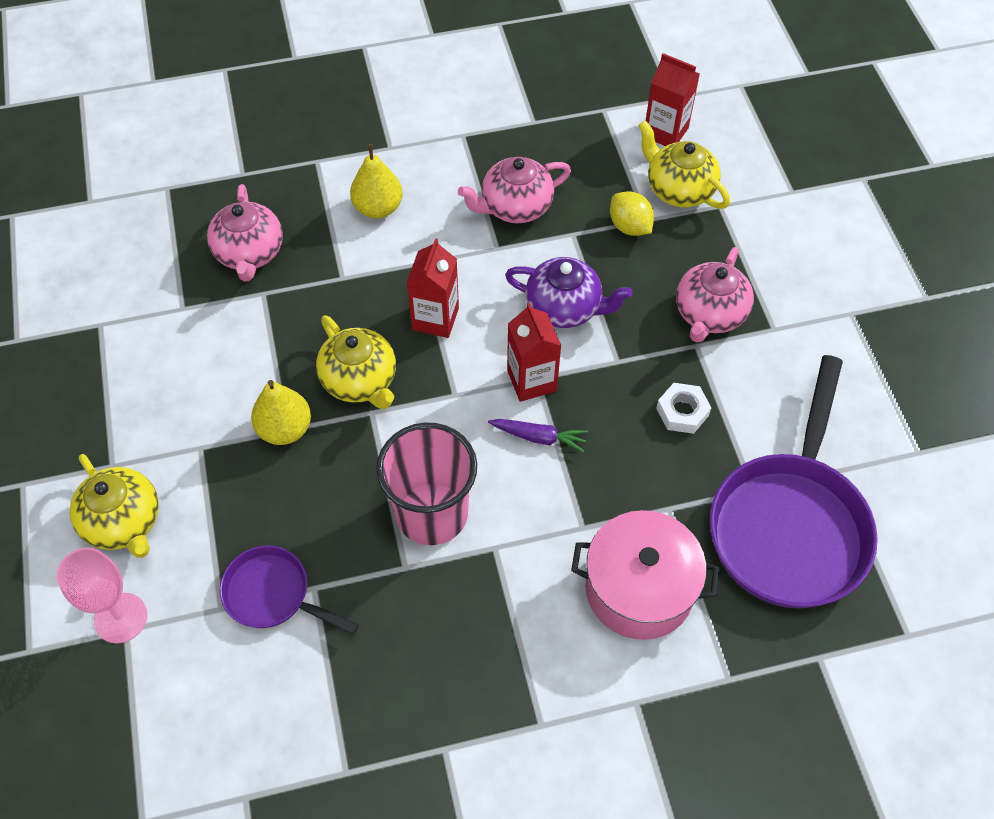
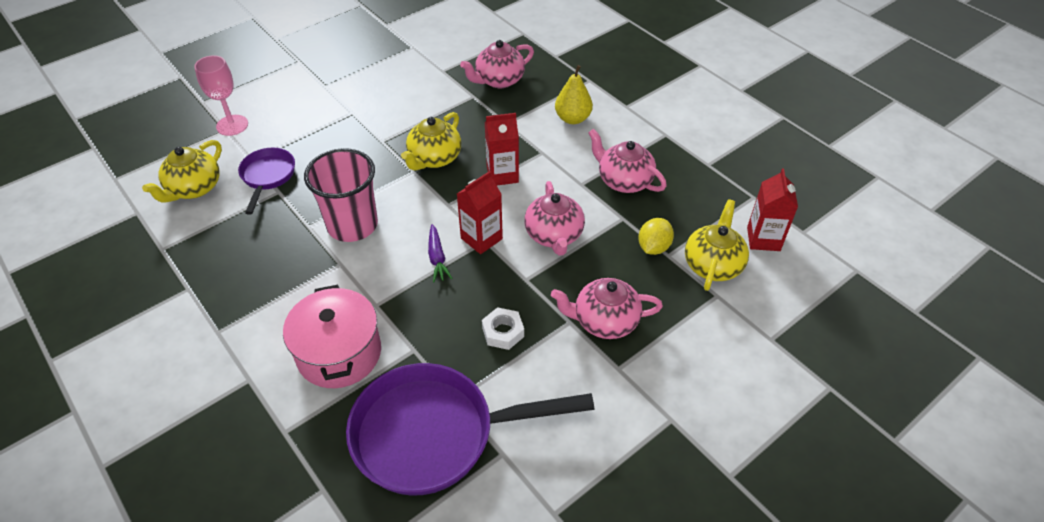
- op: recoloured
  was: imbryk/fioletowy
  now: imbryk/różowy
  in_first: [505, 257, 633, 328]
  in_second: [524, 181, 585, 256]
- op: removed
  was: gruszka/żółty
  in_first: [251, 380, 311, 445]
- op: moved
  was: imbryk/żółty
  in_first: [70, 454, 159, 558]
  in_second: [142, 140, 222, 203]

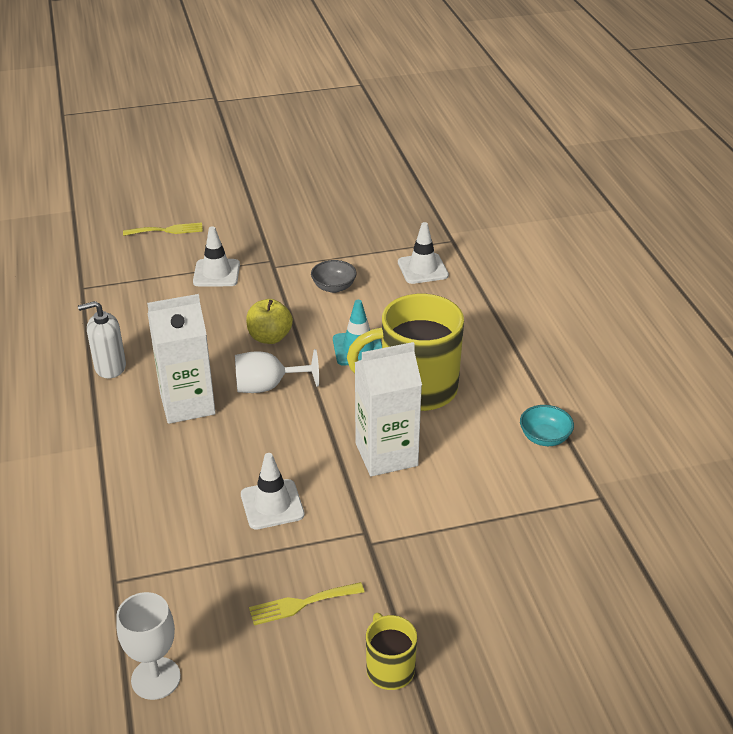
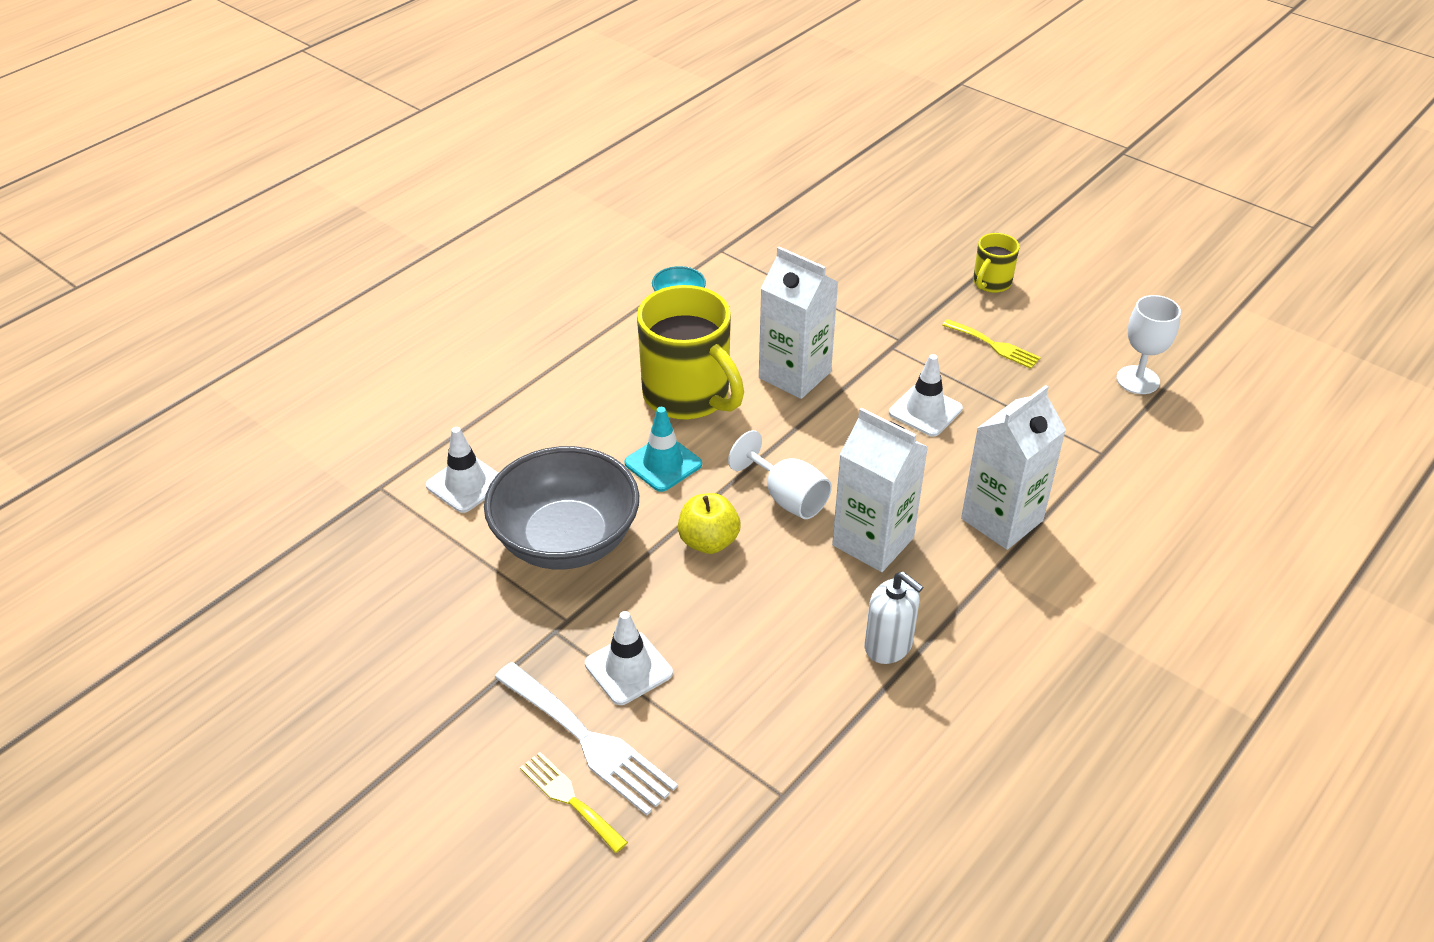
- op: resized
  was: miska/szary
  in_first: [311, 260, 357, 293]
  in_second: [484, 446, 639, 570]
  ratio: 2.34
- op: added
  now: karton mleka/biały
  in_second: [961, 385, 1066, 550]
- op: added
  now: widelec/biały
  in_second: [494, 662, 678, 815]

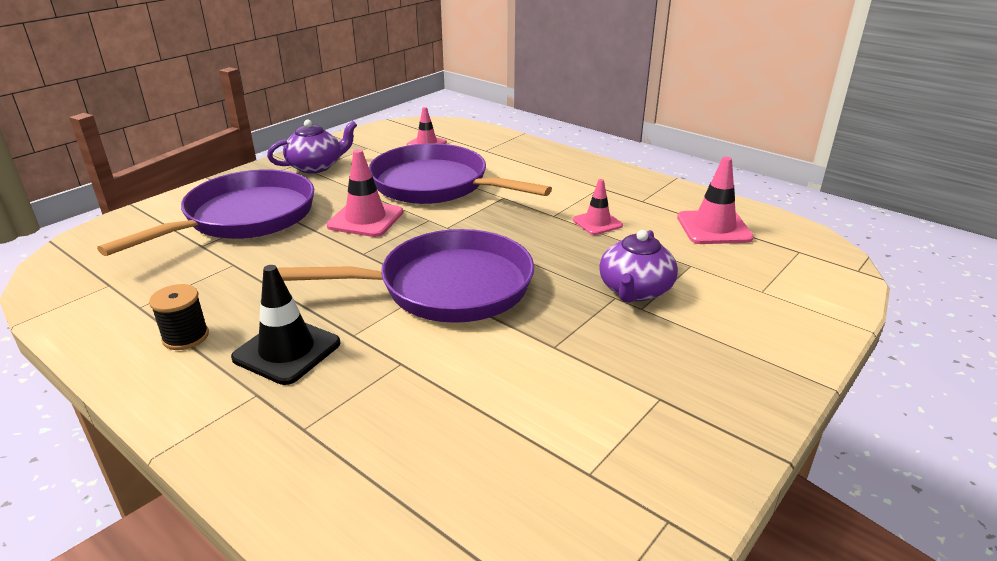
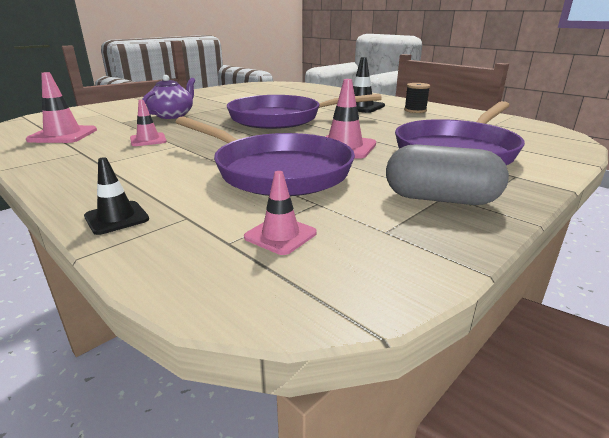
- op: replaced
  was: imbryk/fioletowy
  now: kapsułka/szary
  in_first: [267, 120, 357, 173]
  in_second: [386, 144, 509, 205]
- op: added
  now: pachołek/czarny
  in_second: [84, 157, 149, 235]

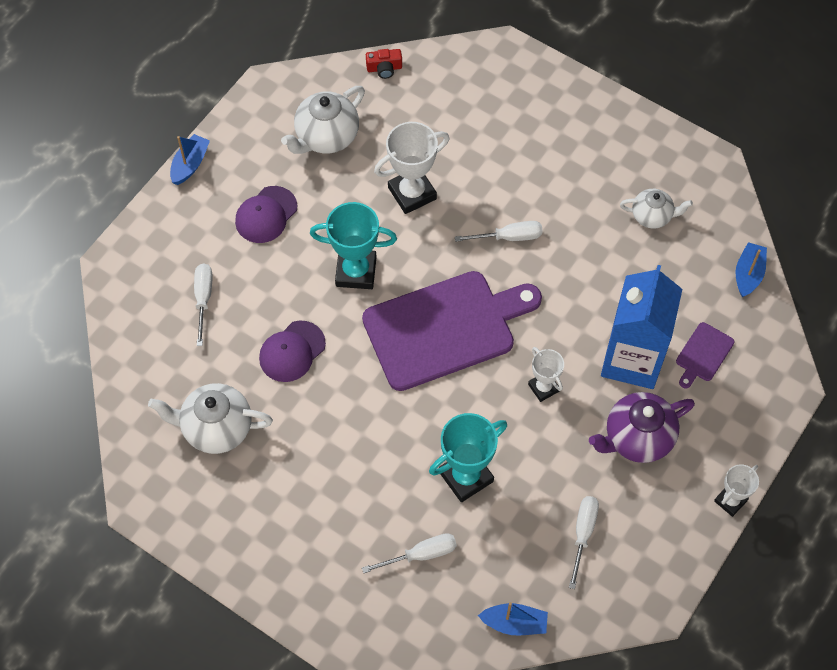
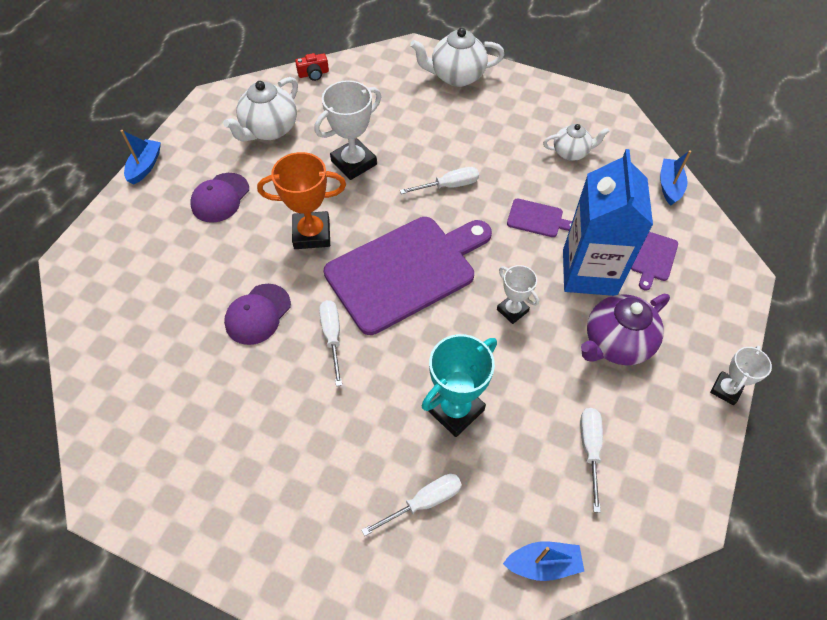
- op: recoloured
  was: puchar/turkusowy
  now: puchar/pomarańczowy
  in_first: [310, 202, 397, 289]
  in_second: [257, 152, 346, 249]
- op: moved
  was: śrubokręt/biały
  in_first: [194, 263, 212, 346]
  in_second: [319, 300, 342, 386]
- op: moved
  was: imbryk/biały
  in_first: [148, 383, 273, 454]
  in_second: [410, 28, 505, 87]
- op: added
  now: deska do krojenia/fioletowy
  in_second: [507, 199, 572, 237]

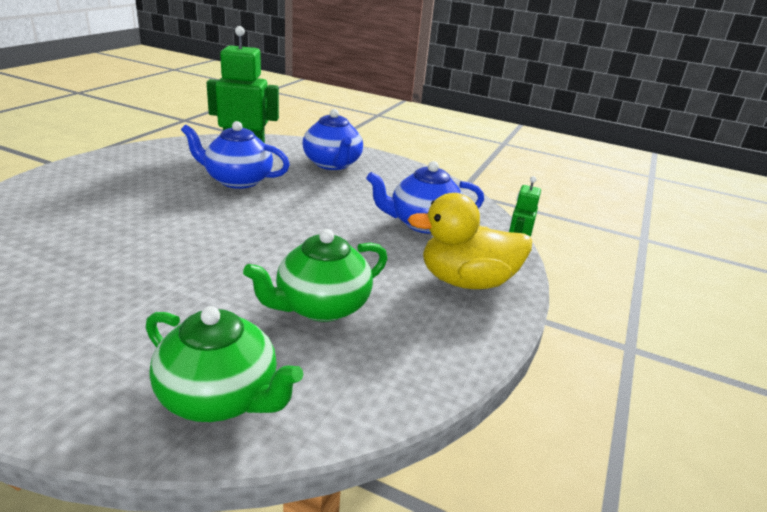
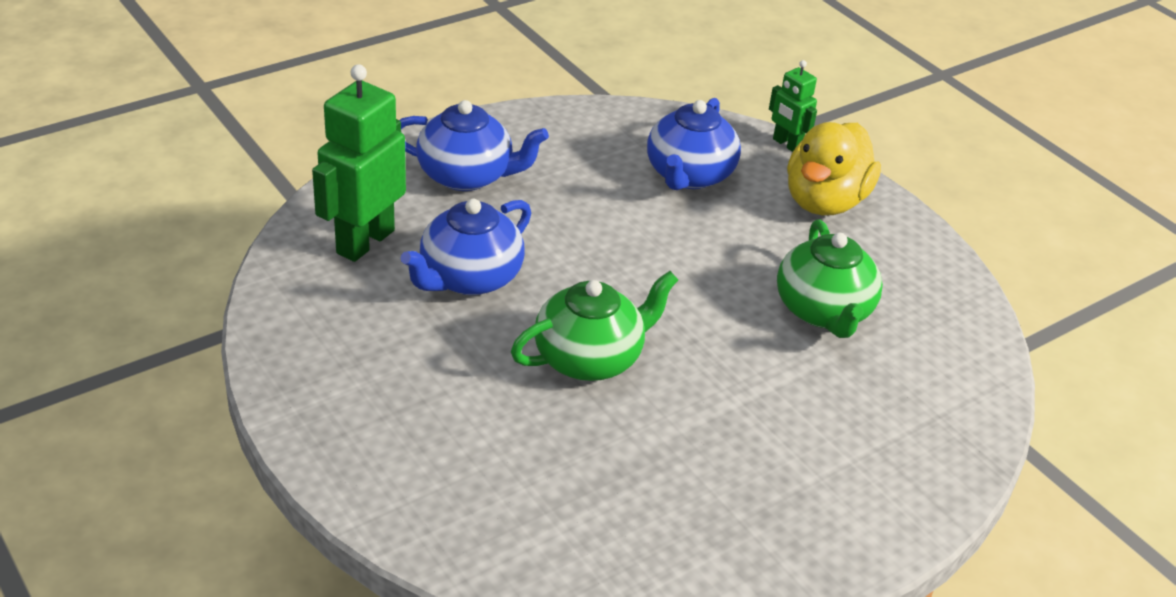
- op: moved
  was: imbryk/zielony
  in_first: [146, 306, 303, 422]
  in_second: [511, 271, 678, 381]

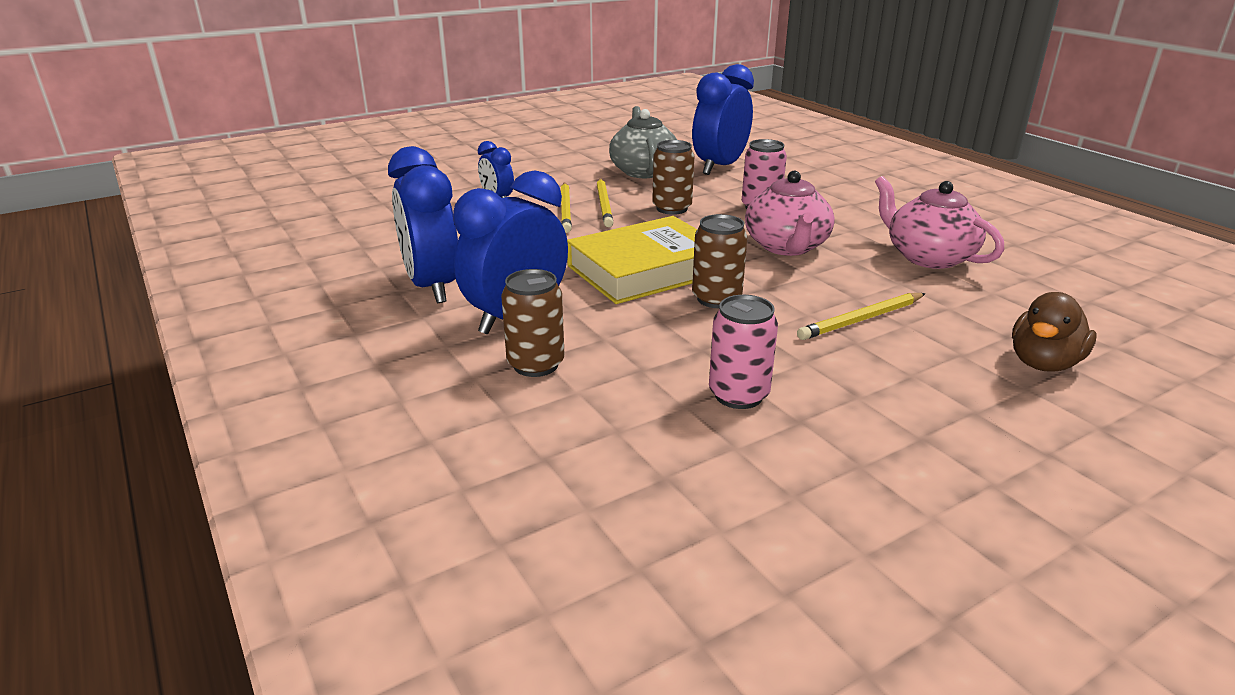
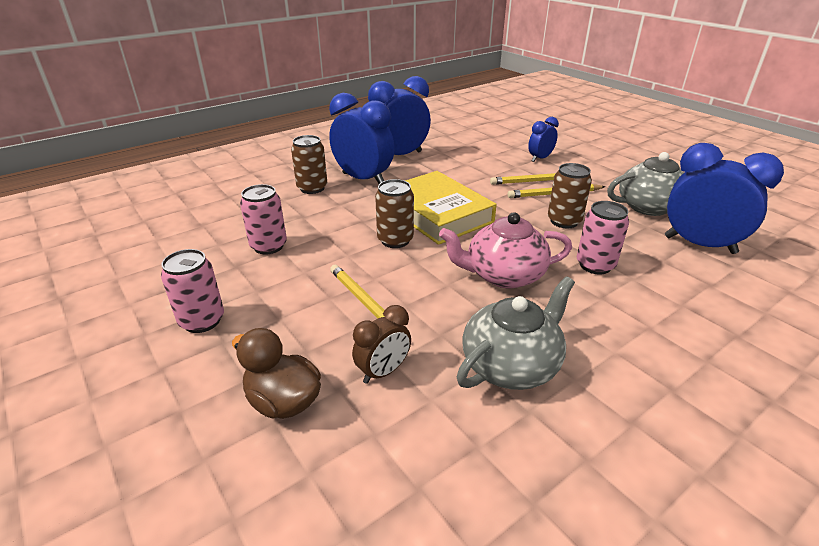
- op: recoloured
  was: imbryk/różowy
  now: imbryk/szary
  in_first: [875, 176, 1004, 269]
  in_second: [457, 277, 575, 390]
- op: added
  now: puszka/różowy
  in_second: [161, 249, 224, 333]
- op: added
  now: budzik/brązowy
  in_second: [352, 305, 411, 384]

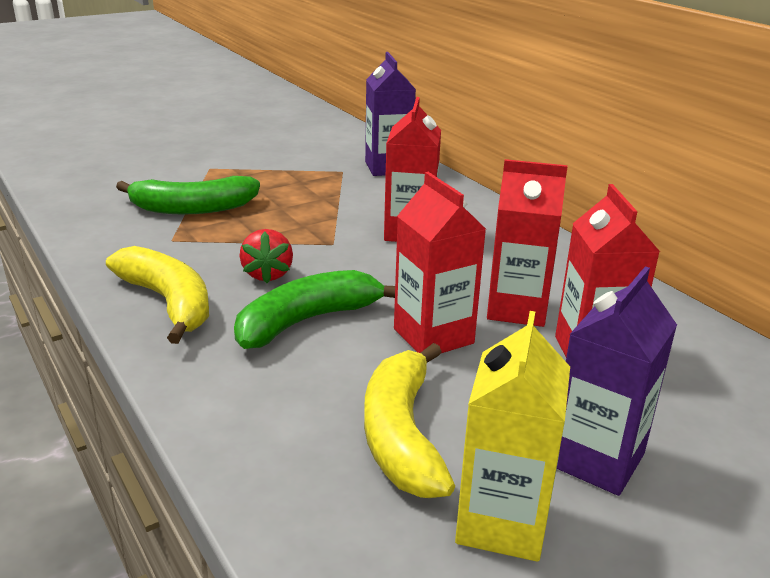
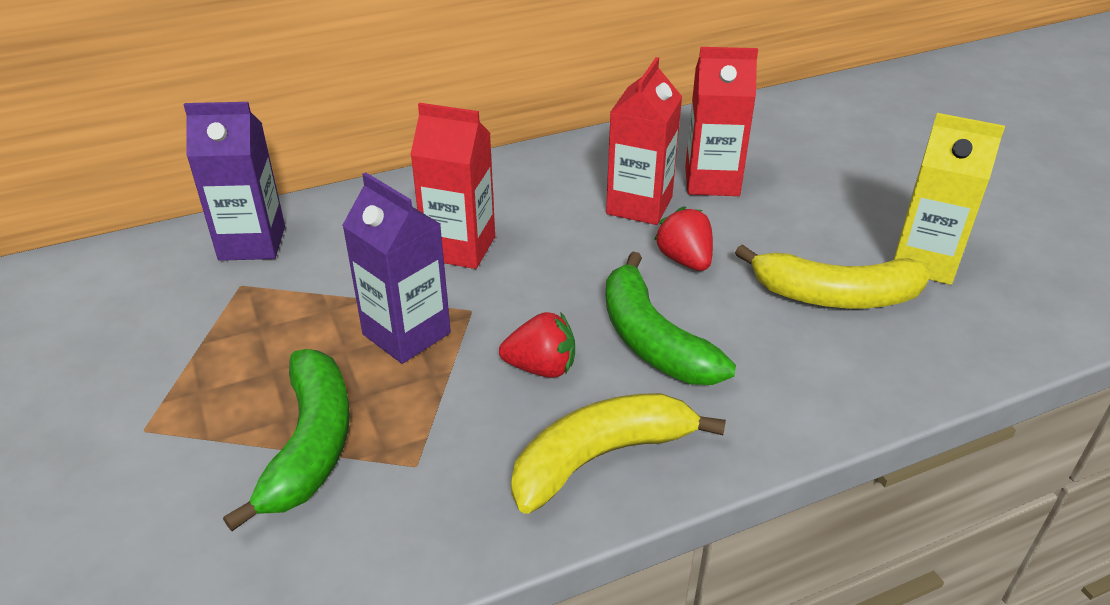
- op: replaced
  was: karton mleka/czerwony
  now: truskawka/czerwony
  in_first: [394, 172, 486, 353]
  in_second: [654, 206, 713, 271]
- op: moved
  was: karton mleka/fioletowy
  in_first: [557, 267, 677, 496]
  in_second: [342, 172, 451, 364]

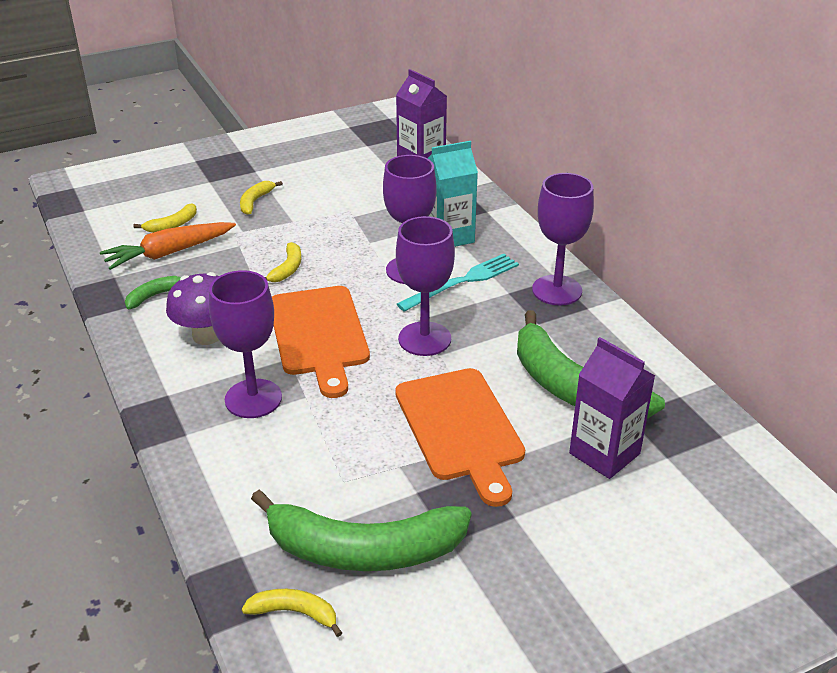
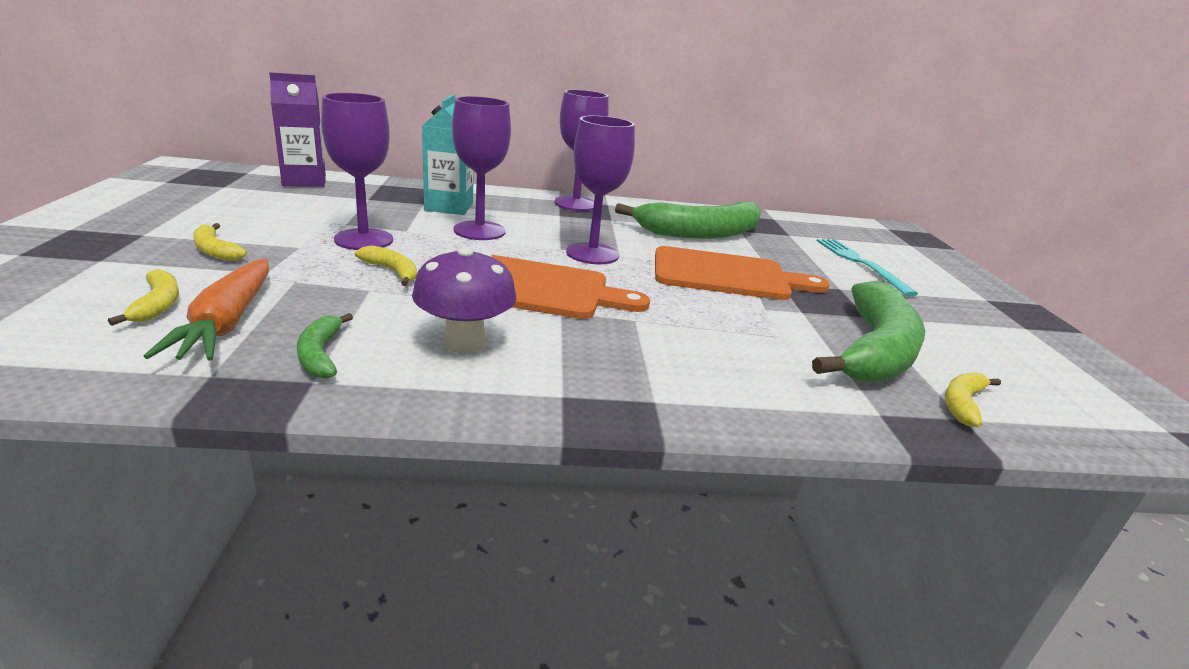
- op: moved
  was: widelec/turkusowy
  in_first: [397, 254, 519, 312]
  in_second: [816, 239, 918, 296]
- op: moved
  was: kielich/fioletowy
  in_first: [209, 270, 282, 418]
  in_second: [321, 93, 393, 250]
- op: removed
  was: karton mleka/fioletowy
  in_first: [569, 337, 655, 479]

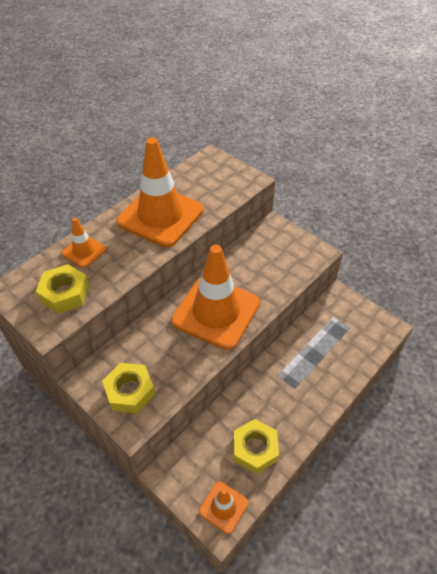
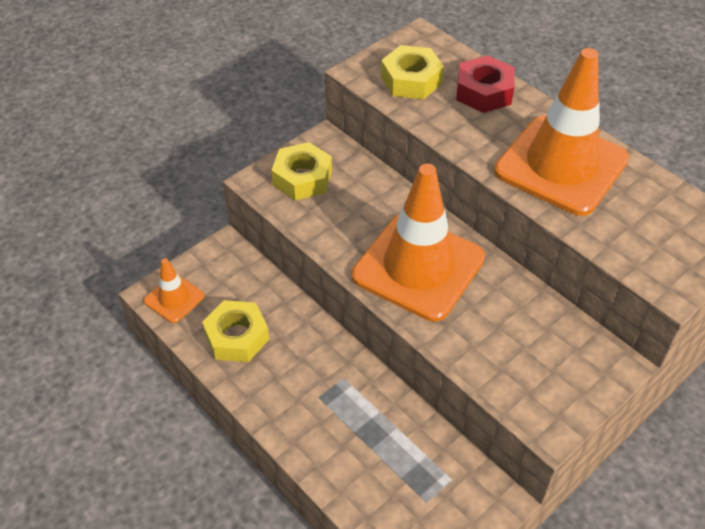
- op: replaced
  was: pachołek/pomarańczowy
  now: nakrętka/czerwony
  in_first: [62, 218, 107, 268]
  in_second: [456, 55, 515, 113]

